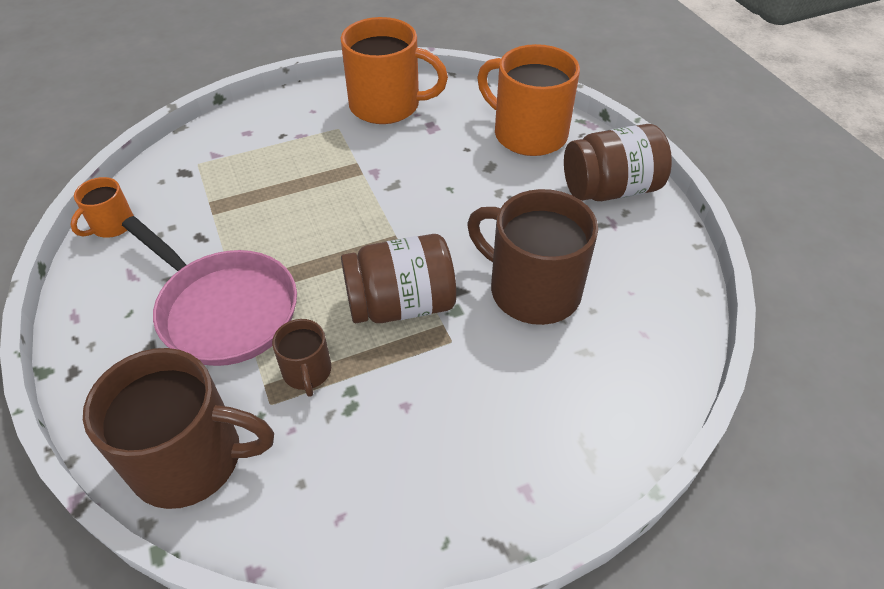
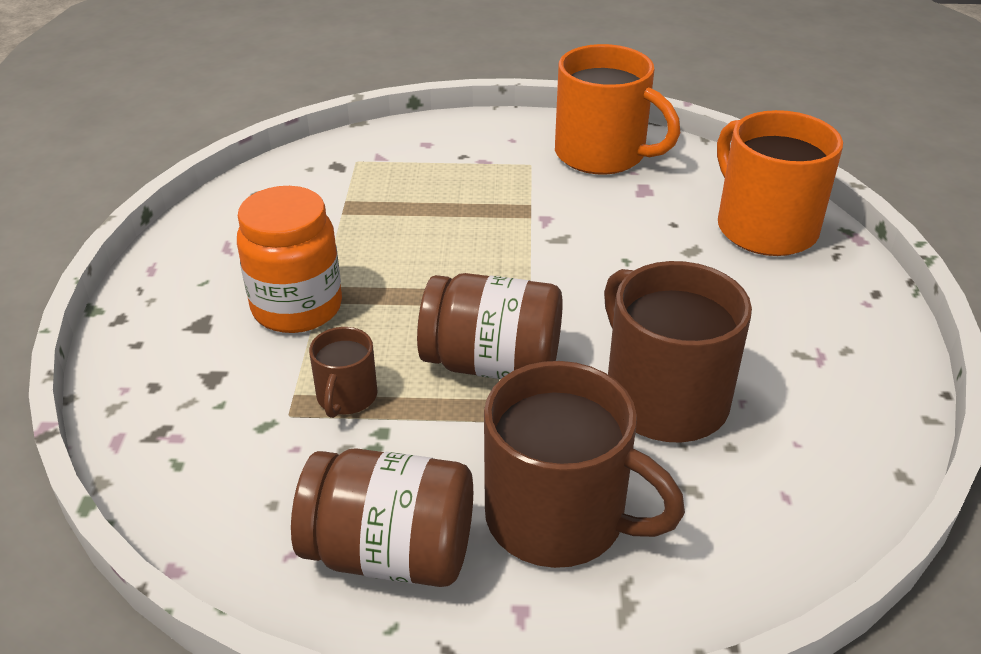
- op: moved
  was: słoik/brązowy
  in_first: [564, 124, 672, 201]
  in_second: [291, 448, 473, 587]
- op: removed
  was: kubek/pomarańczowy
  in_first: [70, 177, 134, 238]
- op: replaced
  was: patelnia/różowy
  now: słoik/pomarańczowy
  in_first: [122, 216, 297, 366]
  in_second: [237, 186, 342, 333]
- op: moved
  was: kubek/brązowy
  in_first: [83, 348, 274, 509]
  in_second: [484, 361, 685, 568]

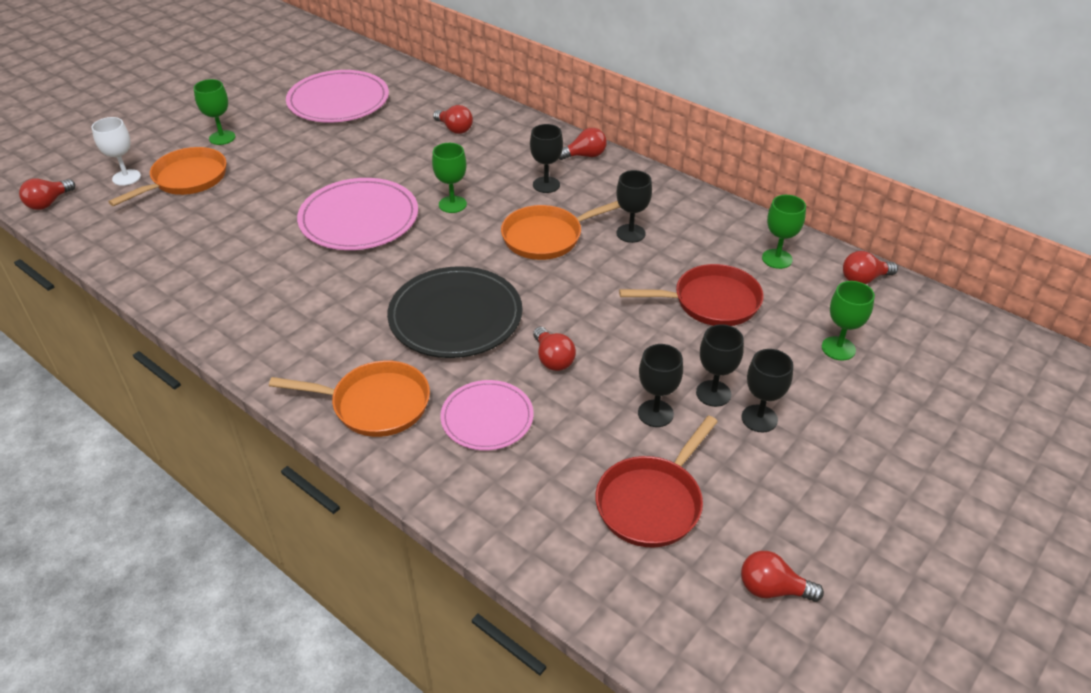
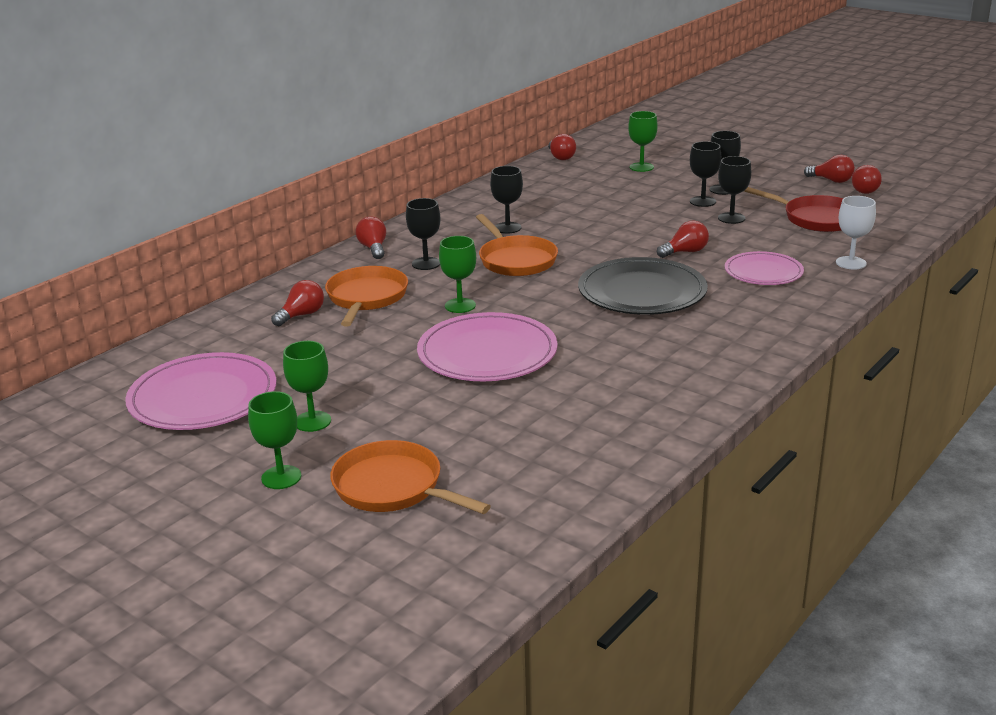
- op: moved
  was: kielich/biały
  in_first: [91, 117, 141, 186]
  in_second: [836, 196, 876, 269]
- op: moved
  was: żarówka/czerwony
  in_first: [19, 178, 75, 210]
  in_second: [804, 155, 855, 183]
- op: moved
  was: kielich/zielony
  in_first: [762, 195, 806, 269]
  in_second: [283, 341, 331, 432]
- op: removed
  was: patelnia/czerwony
  in_first: [619, 264, 764, 326]
- op: moved
  was: patelnia/pomarańczowy
  in_first: [269, 360, 430, 437]
  in_second: [325, 266, 408, 327]

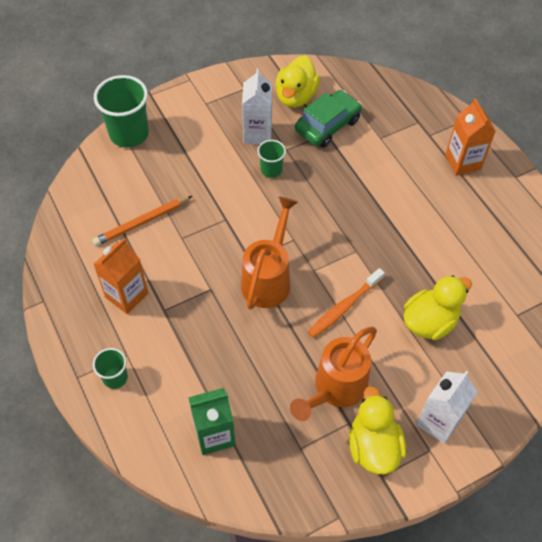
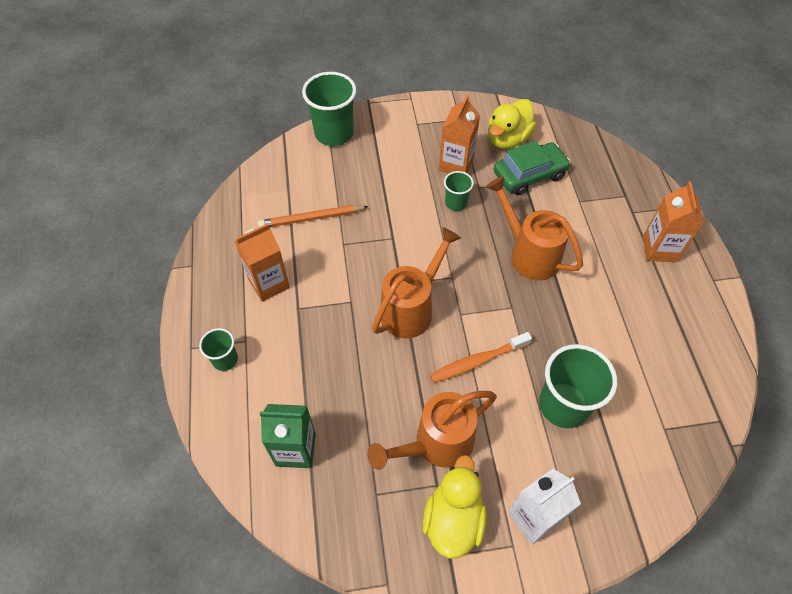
- op: recoloured
  was: karton mleka/biały
  now: karton mleka/pomarańczowy
  in_first: [242, 68, 272, 144]
  in_second: [439, 95, 480, 174]
- op: replaced
  was: kaczka/żółty
  now: szklanka/zielony
  in_first: [403, 275, 472, 340]
  in_second: [539, 344, 617, 428]
- op: added
  now: konewka/pomarańczowy
  in_second: [486, 176, 583, 281]

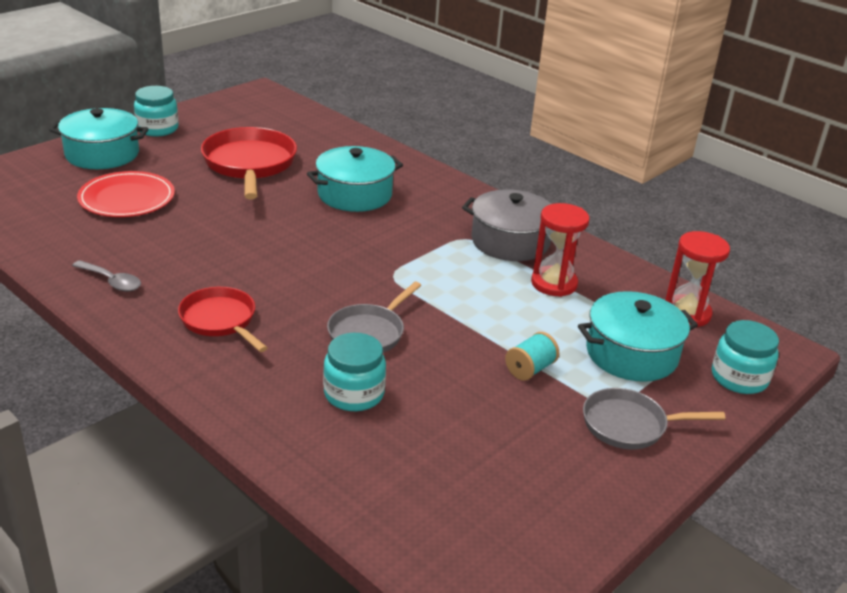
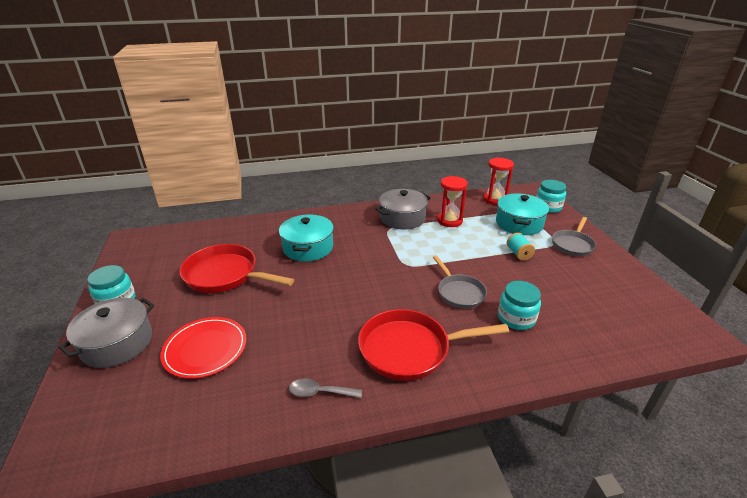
- op: recoloured
  was: garnek/turkusowy
  now: garnek/szary
  in_first: [49, 108, 148, 169]
  in_second: [59, 298, 155, 368]
- op: turned
  was: łyżka/szary
  in_first: [72, 260, 141, 291]
  in_second: [289, 379, 362, 398]
  clockwise: -150
- op: resized
  was: patelnia/czerwony
  in_first: [178, 287, 267, 352]
  in_second: [358, 309, 509, 381]
  ratio: 1.61

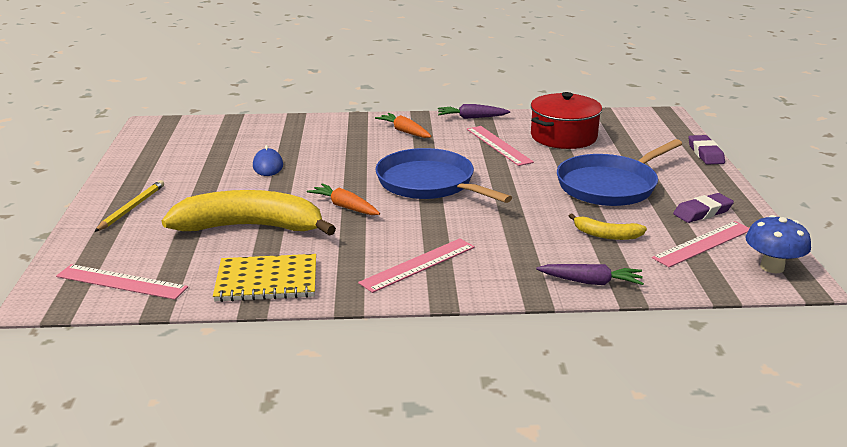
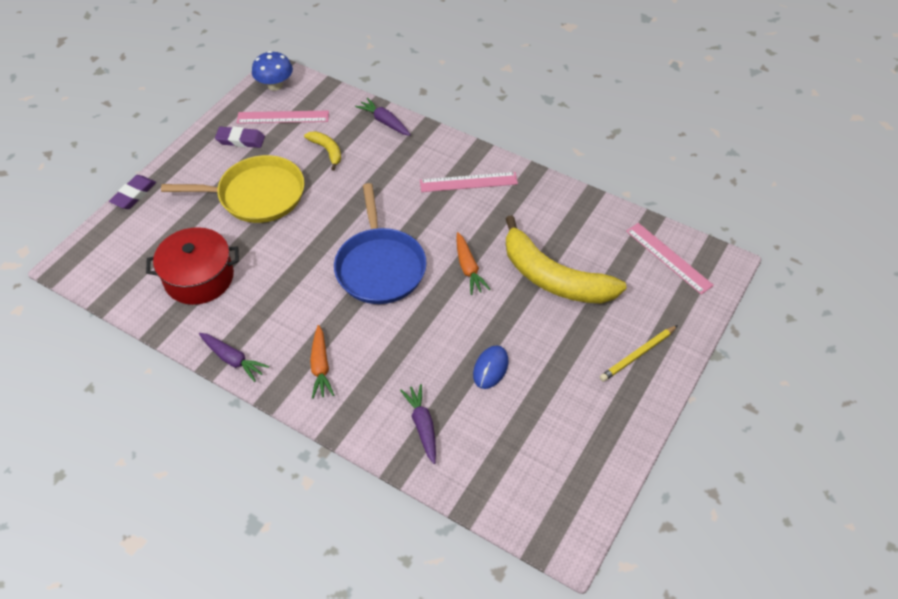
- op: removed
  was: linijka/różowy
  in_first: [467, 126, 534, 166]
- op: recoloured
  was: patelnia/niebieski
  now: patelnia/żółty
  in_first: [557, 139, 682, 206]
  in_second: [161, 155, 305, 223]
- op: removed
  was: zeszyt/żółty
  in_first: [213, 254, 316, 302]
- op: added
  now: marchewka/fioletowy
  in_second: [400, 384, 436, 464]

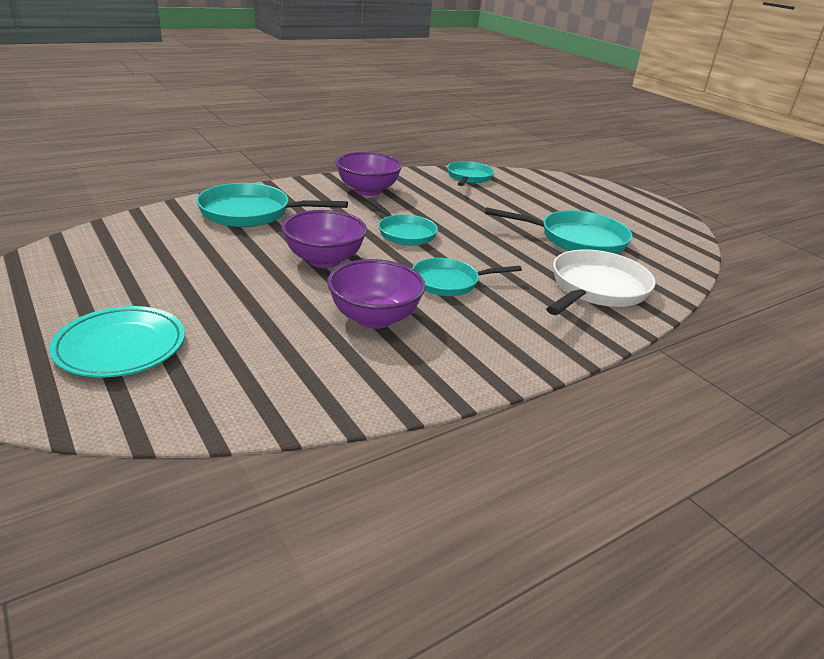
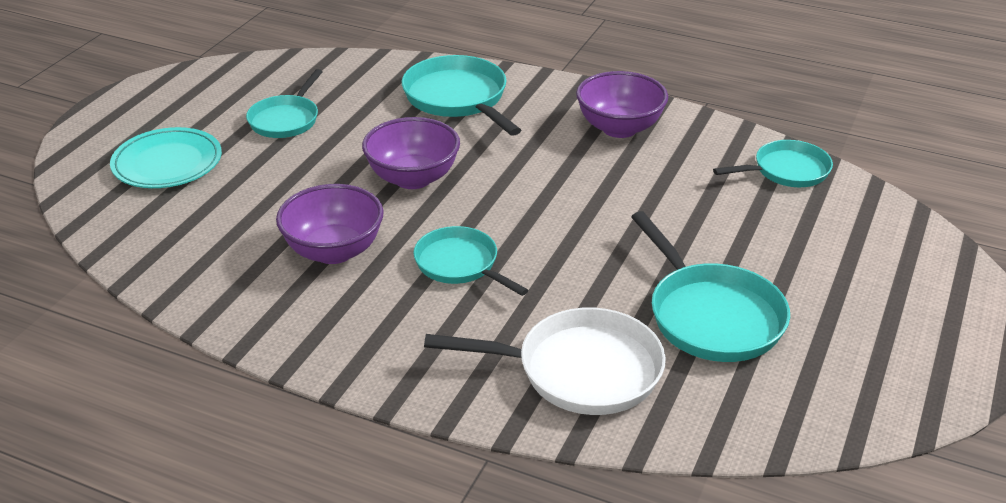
- op: moved
  was: patelnia/turkusowy
  in_first: [366, 198, 438, 246]
  in_second: [246, 69, 323, 138]

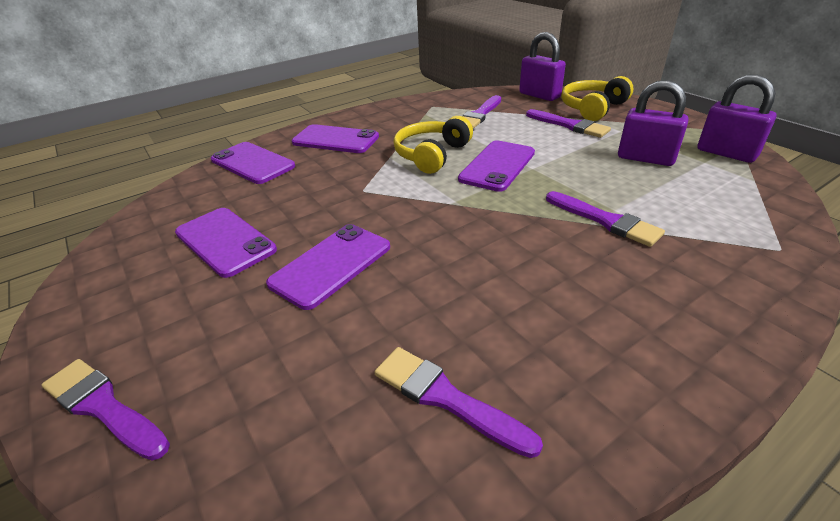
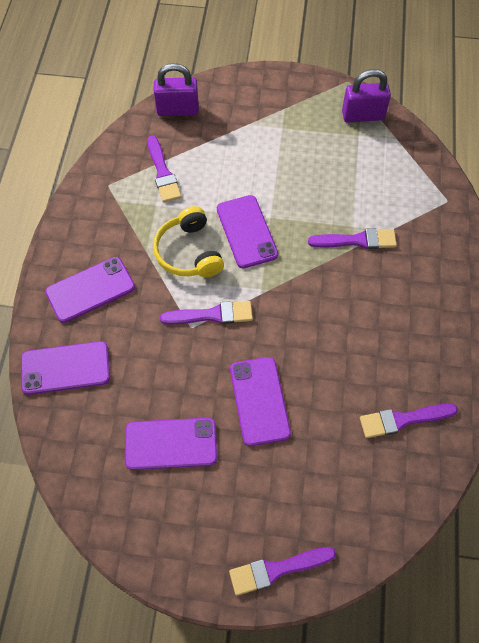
- op: removed
  was: słuchawki/żółty
  in_first: [561, 76, 633, 121]
- op: removed
  was: kłódka/fioletowy
  in_first: [618, 80, 688, 166]
- op: moved
  was: pędzel/fioletowy
  in_first: [526, 109, 611, 138]
  in_second: [160, 301, 253, 324]

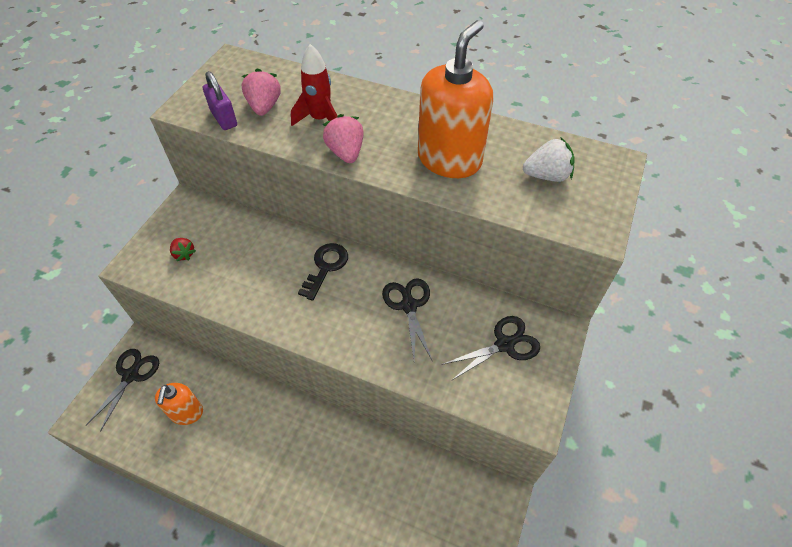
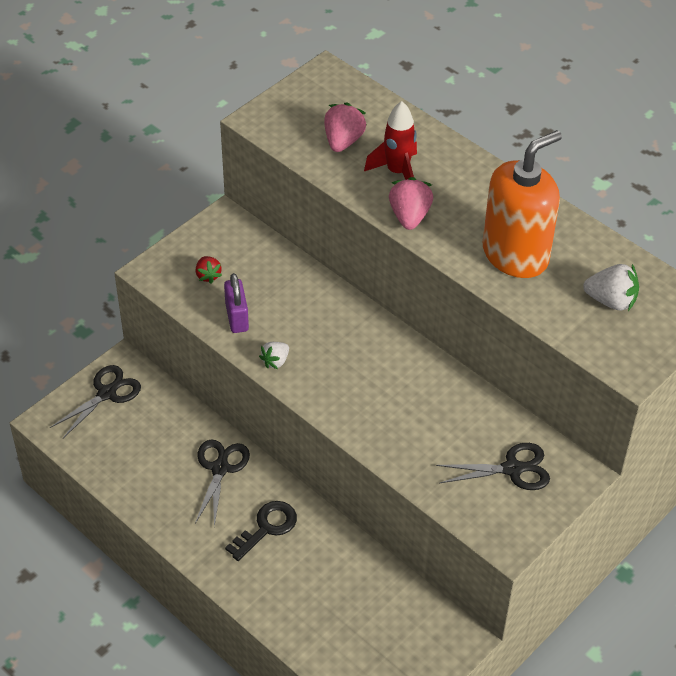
- op: moved
  was: kłódka/fioletowy
  in_first: [203, 71, 237, 130]
  in_second: [224, 273, 249, 333]
- op: moved
  was: klucz/czarny
  in_first: [298, 243, 348, 301]
  in_second: [225, 501, 297, 561]
- op: moved
  was: nożyczki/czarny
  in_first: [382, 278, 433, 362]
  in_second: [195, 439, 250, 527]
- op: removed
  was: dozownik mydła/pomarańczowy
  in_first: [155, 383, 203, 425]
- op: added
  now: truskawka/biały
  in_second: [259, 342, 289, 369]

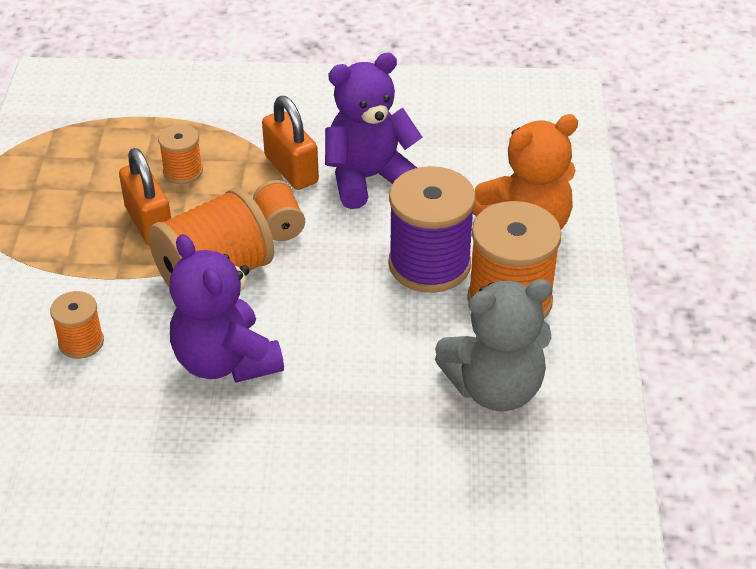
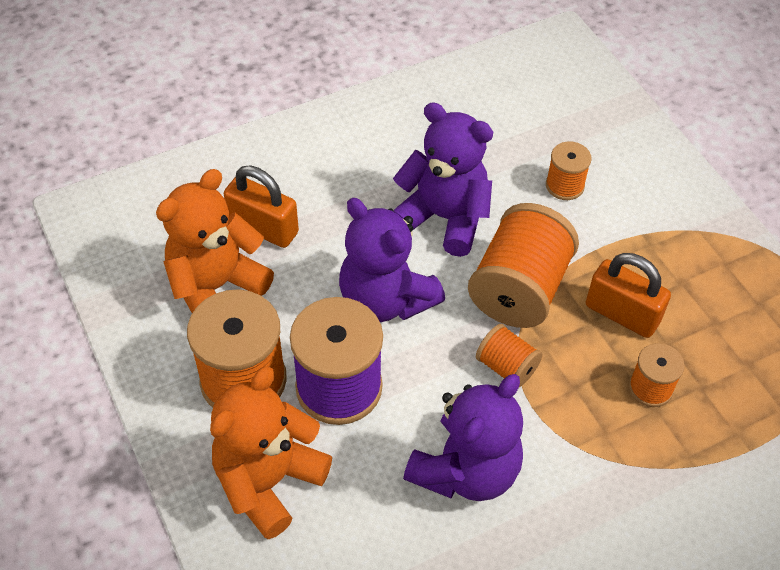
- op: moved
  was: kłódka/pomarańczowy
  in_first: [262, 96, 319, 190]
  in_second: [224, 165, 299, 248]
- op: recoloured
  was: miś/szary
  now: miś/pomarańczowy
  in_first: [435, 279, 553, 411]
  in_second: [156, 169, 274, 313]
- op: added
  now: miś/fioletowy
  in_second: [339, 198, 445, 322]

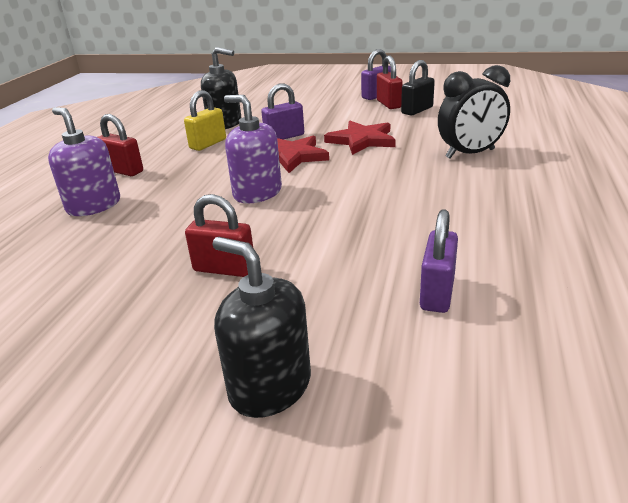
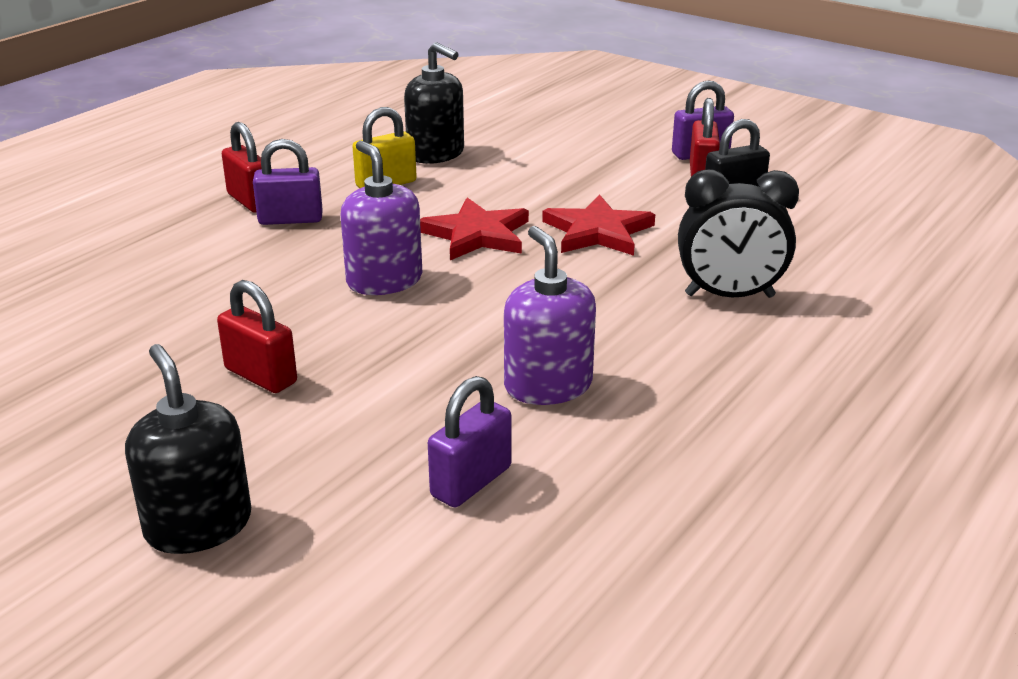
- op: moved
  was: kłódka/fioletowy
  in_first: [261, 84, 304, 140]
  in_second: [253, 139, 323, 225]
- op: moved
  was: dozownik mydła/fioletowy
  in_first: [48, 107, 120, 216]
  in_second: [504, 226, 596, 405]

